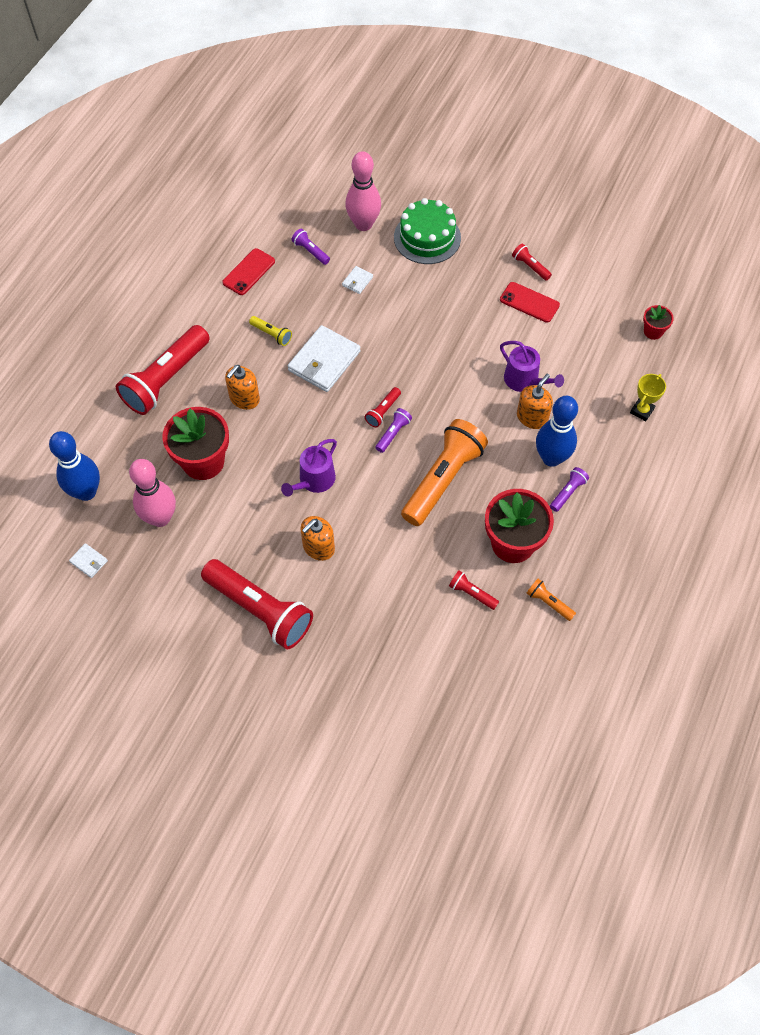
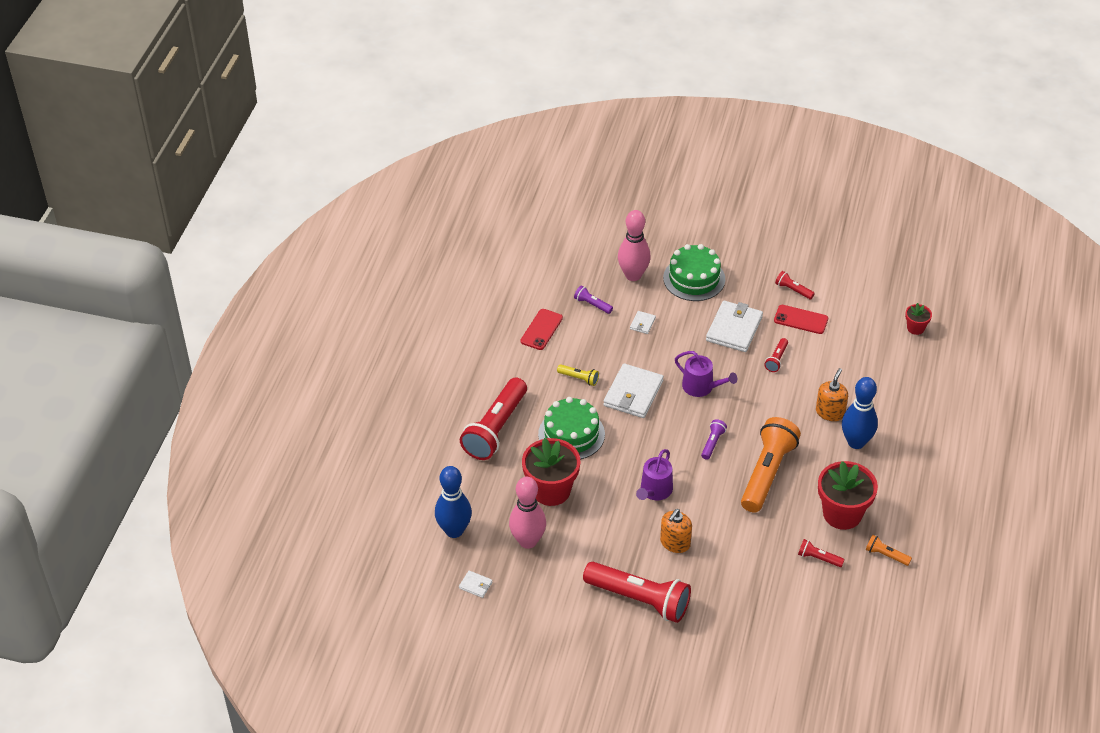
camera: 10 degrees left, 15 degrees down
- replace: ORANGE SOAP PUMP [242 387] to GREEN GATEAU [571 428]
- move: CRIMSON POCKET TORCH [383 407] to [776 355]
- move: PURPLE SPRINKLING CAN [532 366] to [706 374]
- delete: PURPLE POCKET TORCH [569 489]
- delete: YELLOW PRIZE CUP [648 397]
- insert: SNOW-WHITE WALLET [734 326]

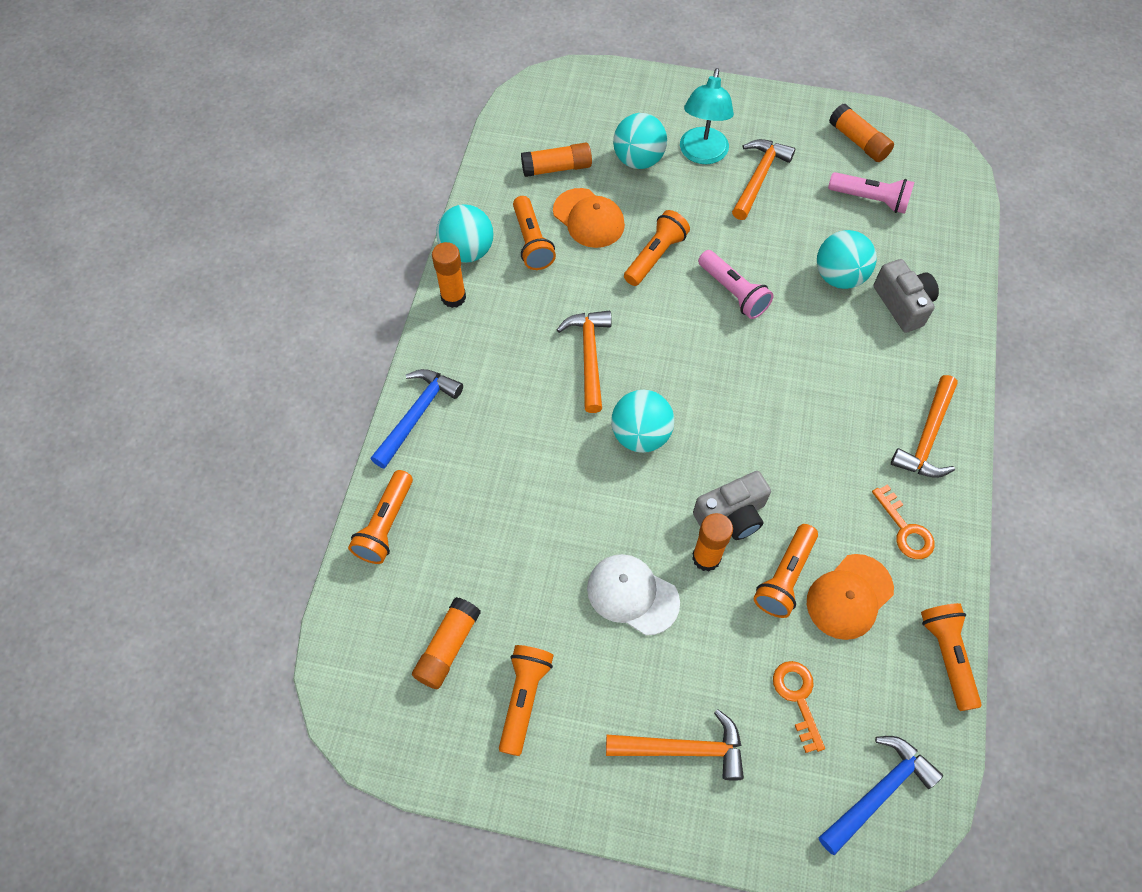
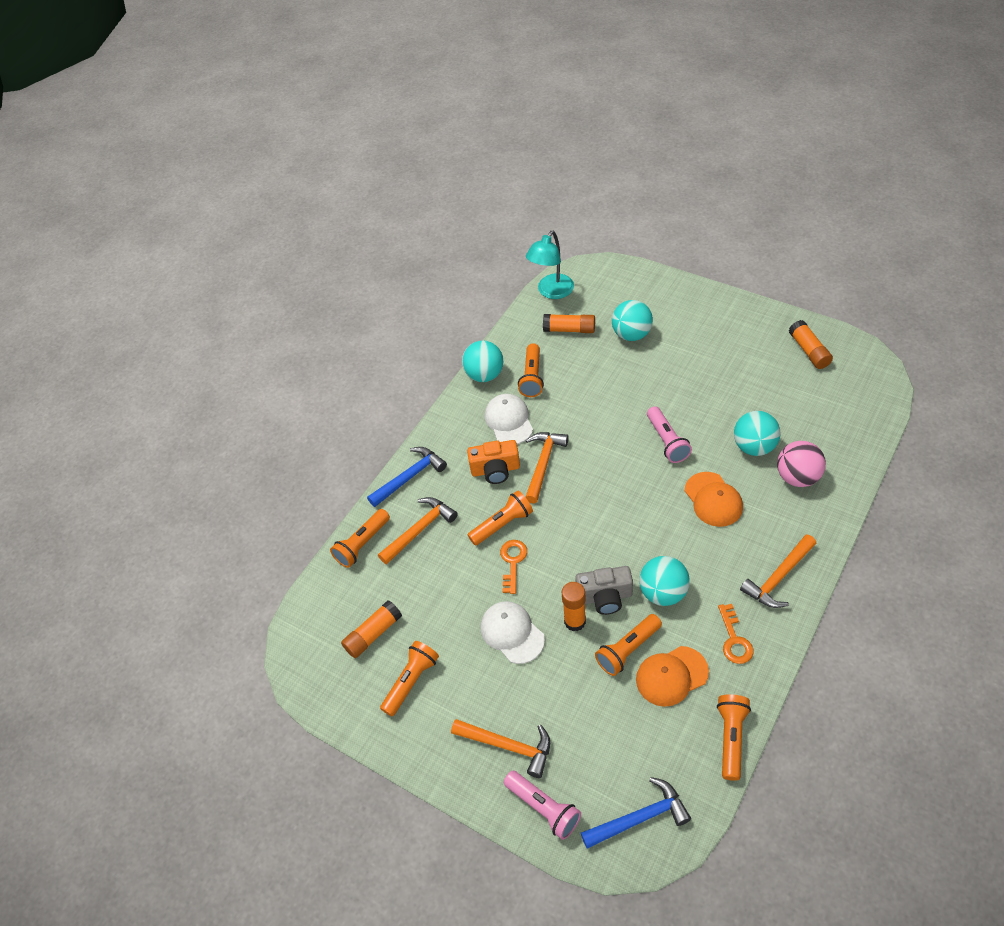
camera: 25 degrees right, 10 degrees down
- delete: ORANGE STICK OF GLUE [449 275]
- move: ORANGE CAP [589 218] to [714 499]
- move: AQUA SPHERE [642 421] to [664 581]
- move: ORANGE POCKET TORCH [657 248] to [500 517]
- move: AQUA READING LAMP [707 116] to [550 265]
- move: ORANGE CLAW HAMMER [763 179] to [418 531]
- move: ORANGE DOOR KEY [799 707] to [513 567]
- move: ROSE-PINK POCKET TORCH [871 193] to [542 805]
- replace: GRAY PHOTO CAMERA [906 296] to ROSE-PINK SPHERE [801 464]
- insert: ORANGE PHOTO CAMERA [493 462]
- insert: SNOW-WHITE CAP [509 419]

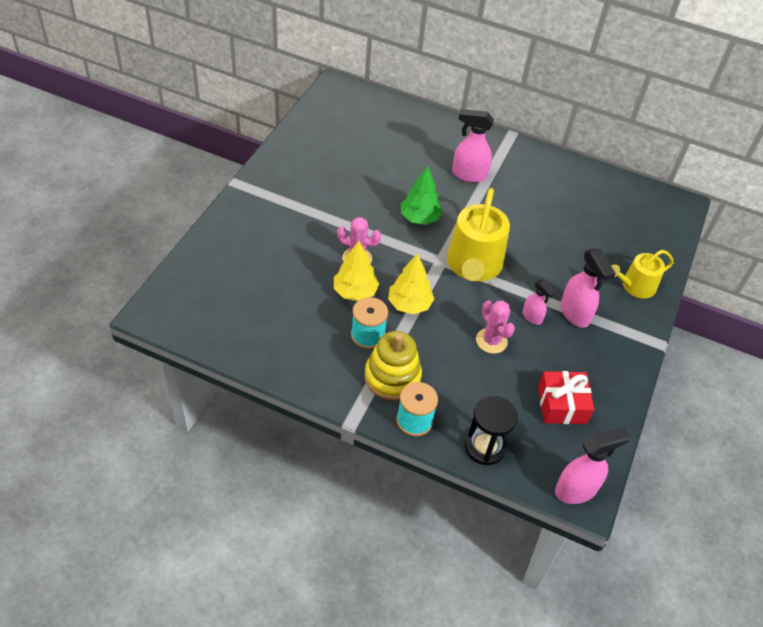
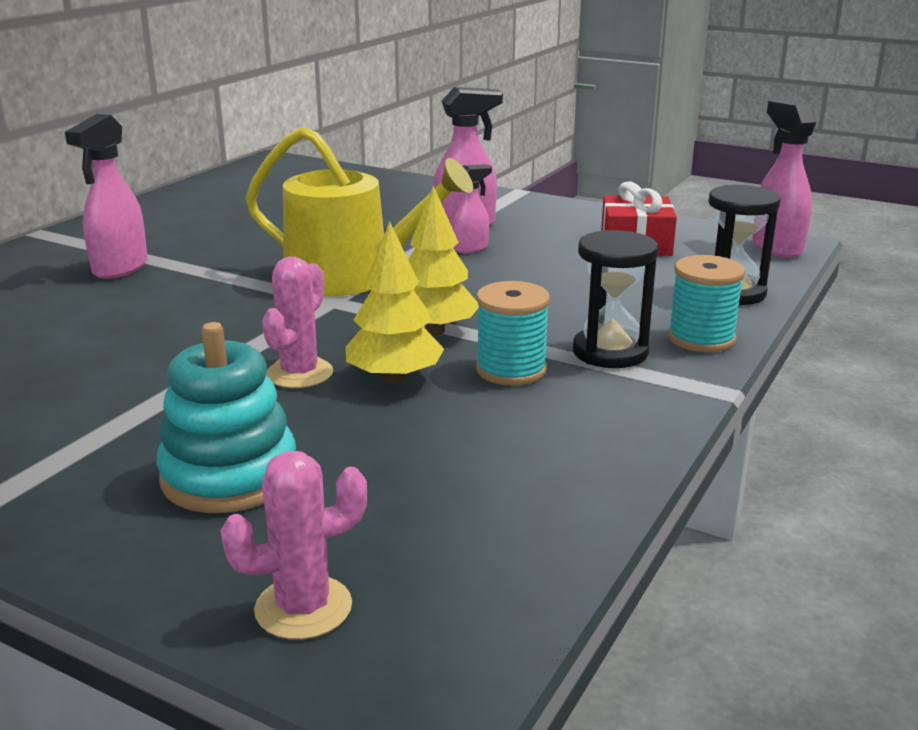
camera: 80 degrees left, 25 degrees down
- replace: YELLOW RING STACKER [393 366] to EBONY SANDGLASS [615 299]
- delete: GREEN TREE [422 195]
- move: ROSE-PINK PRICKLY PLANT [495 327] to [294 545]
- delete: YELLOW SPRINKLING CAN [643 274]
- insert: AQUA RING STACKER [226 417]

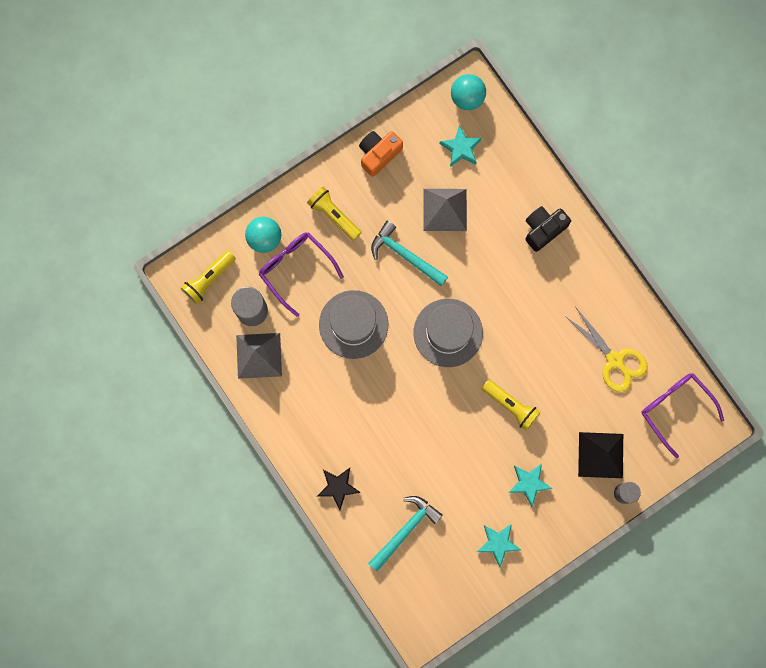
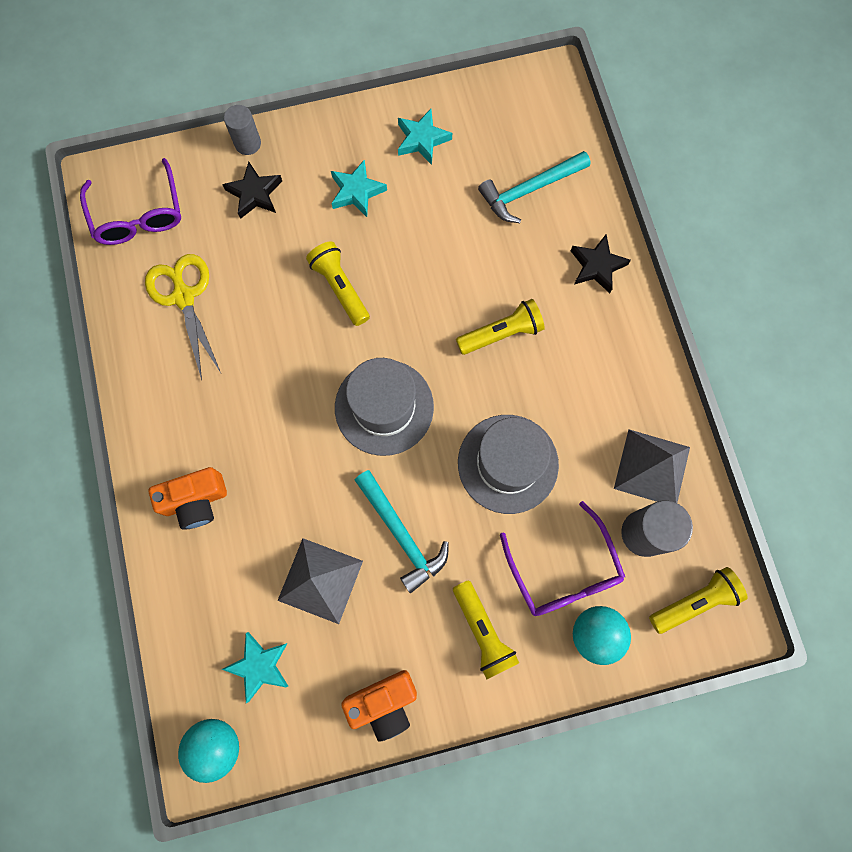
camera: 160 degrees left, 5 degrees down
- recolor: EBONY PHOTO CAMERA [548 229] to ORANGE PHOTO CAMERA [187 498]
- replace: EBONY PYRAMID [600 455] to EBONY FIVE-POINTED STAR [252 190]
- insert: YELLOW POCKET TORCH [500 327]

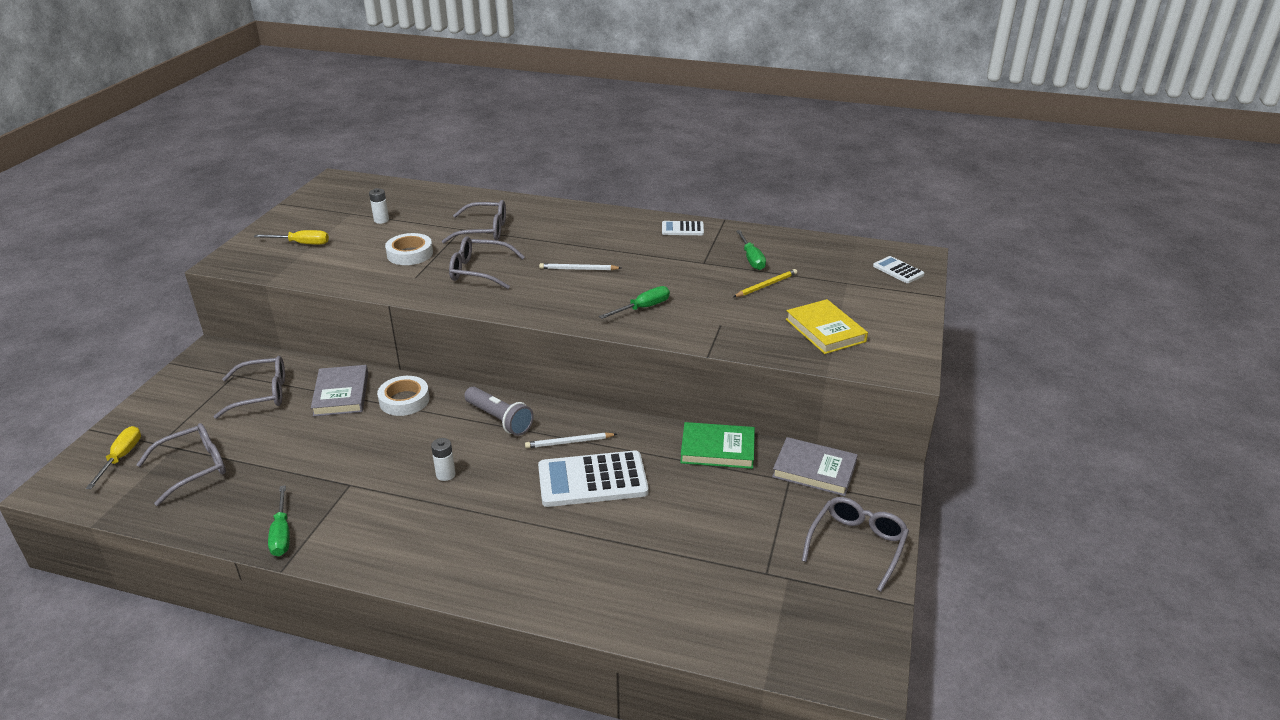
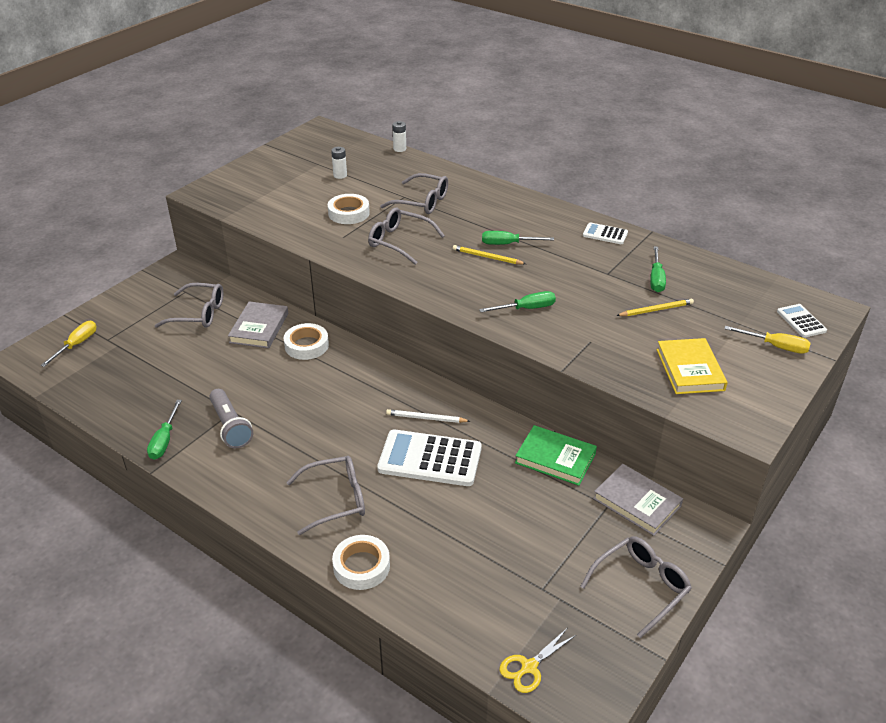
camera: 20 degrees right, 5 degrees up
- move: GRAY SPECTACLES [181 464] to [325 495]
- move: YELLOW SCREWDRIVER [291 237] to [767 340]
- move: SNOW-WHITE POWER CELL [443 459] to [399 136]
- move: GRAY POCKET TORCH [499 411] to [231 418]
- recolor: SNOW-WHITE WOODEN PENCIL [580 266] to YELLOW WOODEN PENCIL [489 254]
- insert: SNOW-WHITE STICKY TAPE [361 562]
- insert: GREEN SCREWDRIVER [518 238]
- insert: YELLOW SHEARS [537 661]

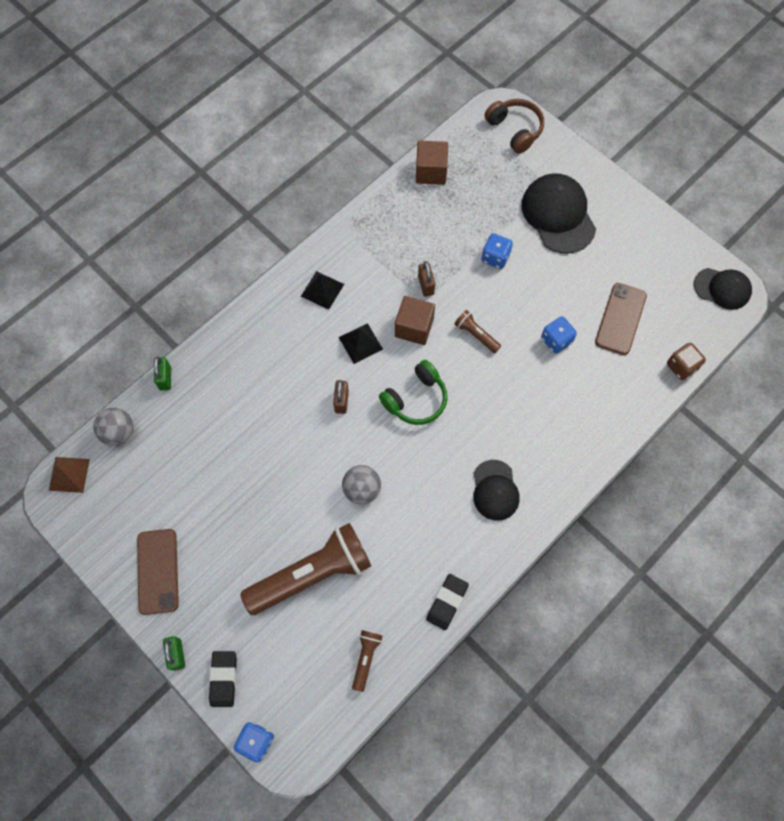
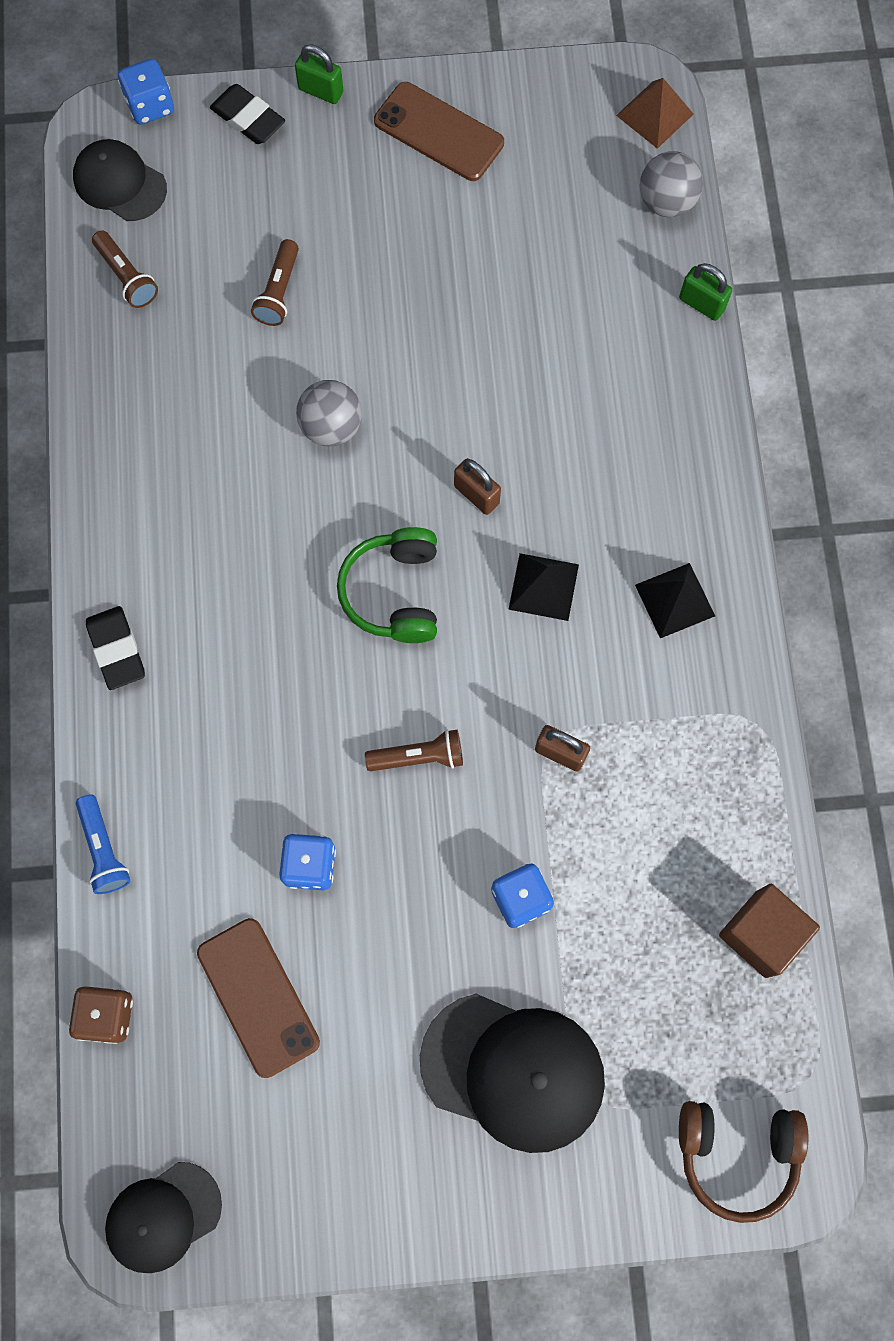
camera: 130 degrees right, 5 degrees up
- resize: BROWN POCKET TORCH [305 569] = [275 282] x0.44
- delete: BROWN BLOCK [415 320]
- move: EBONY PENCIL ERASER [447 602] to [115 648]
- move: EBONY CAP [496 490] to [120 180]
- insert: BLUE POCKET TORCH [103 844]

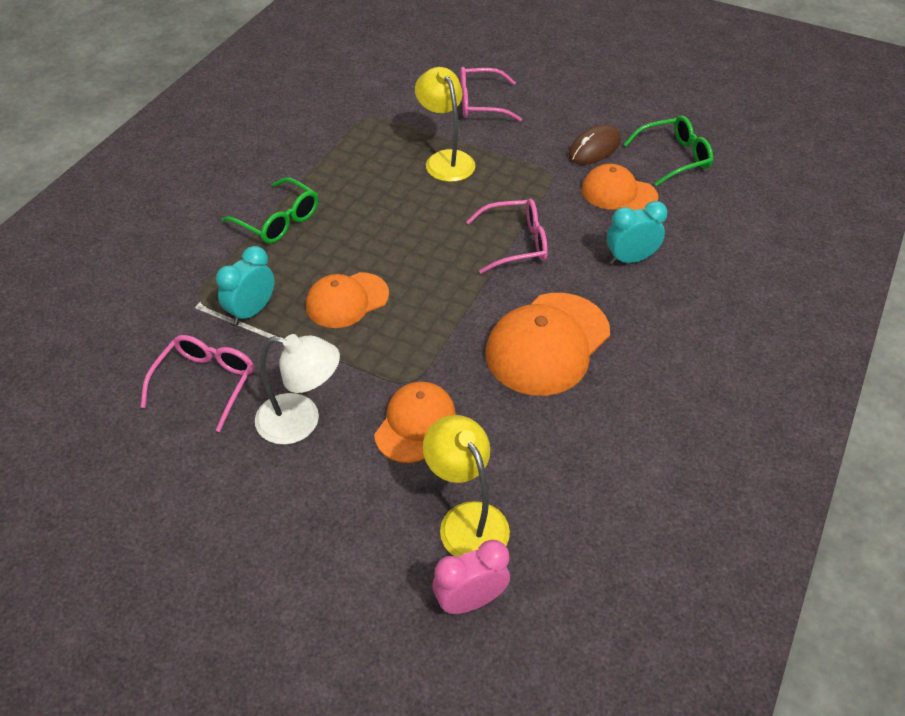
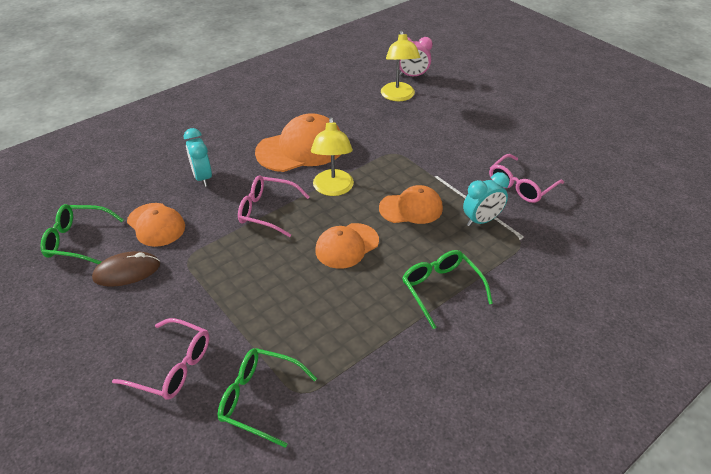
camera: 155 degrees left, 5 degrees down
- delete: SNOW-WHITE READING LAMP [297 389]
- move: ORANGE CAP [415 422] to [347 246]
- move: YELLOW READING LAMP [445 124] to [332 156]
- rotate: AQUA BEDSIDE CLOCK [637 232] = [198 157] 60 degrees clockwise
- insert: GREEN SPECTACLES [267 398]

